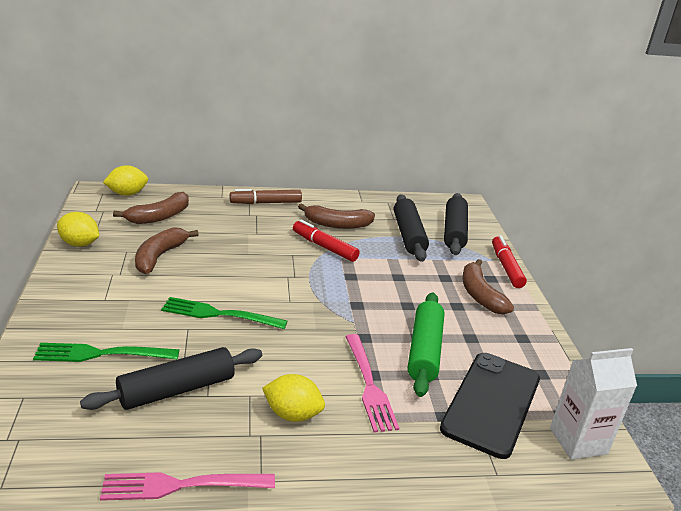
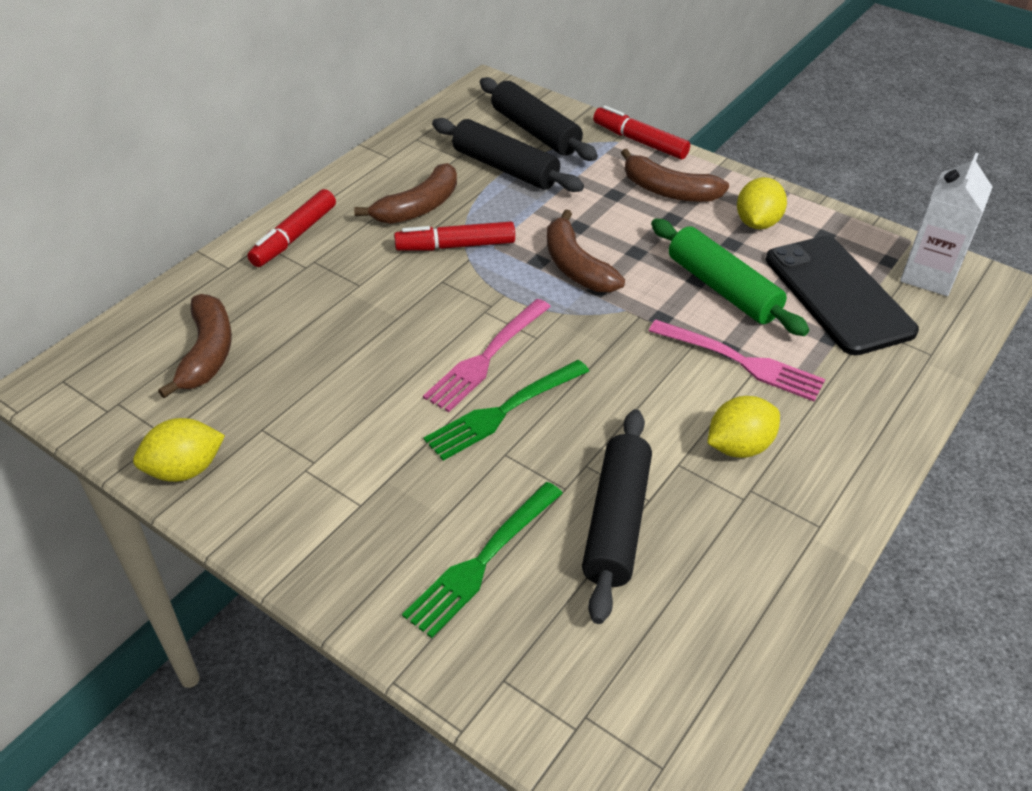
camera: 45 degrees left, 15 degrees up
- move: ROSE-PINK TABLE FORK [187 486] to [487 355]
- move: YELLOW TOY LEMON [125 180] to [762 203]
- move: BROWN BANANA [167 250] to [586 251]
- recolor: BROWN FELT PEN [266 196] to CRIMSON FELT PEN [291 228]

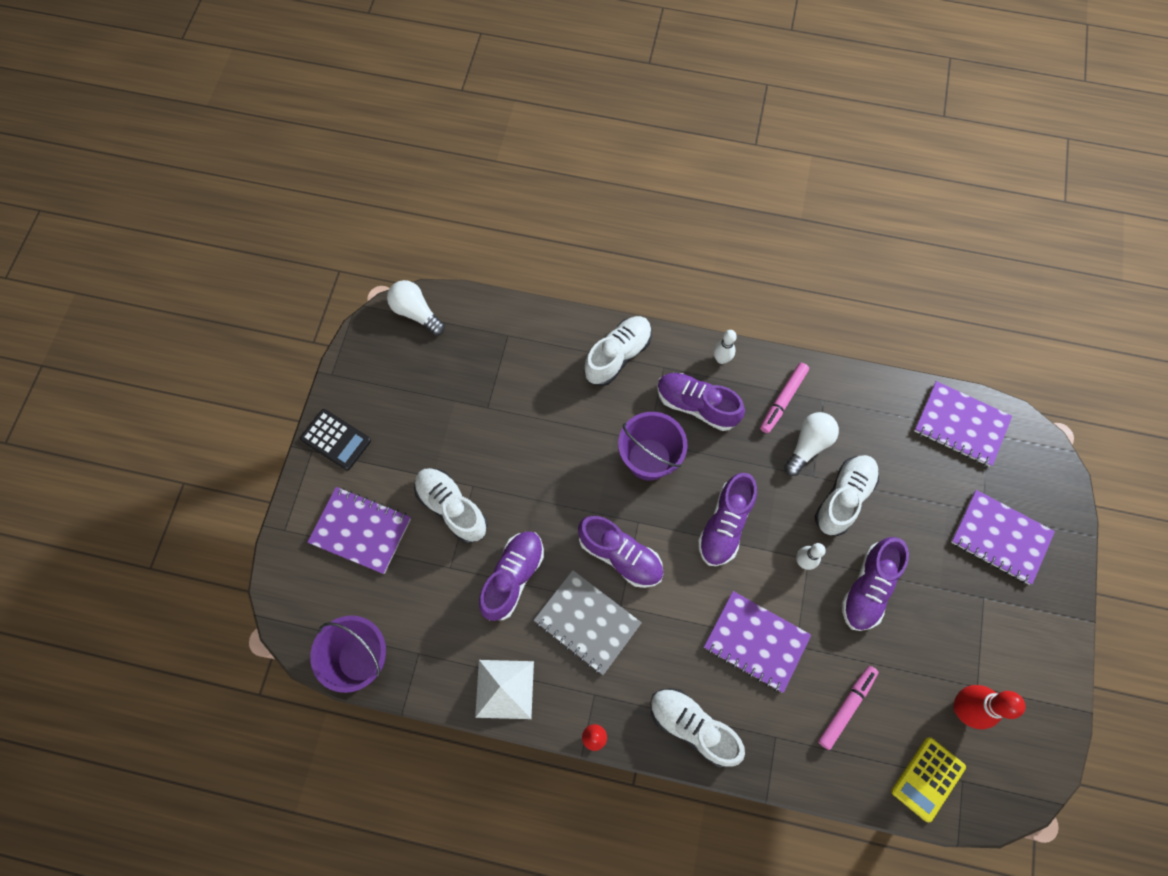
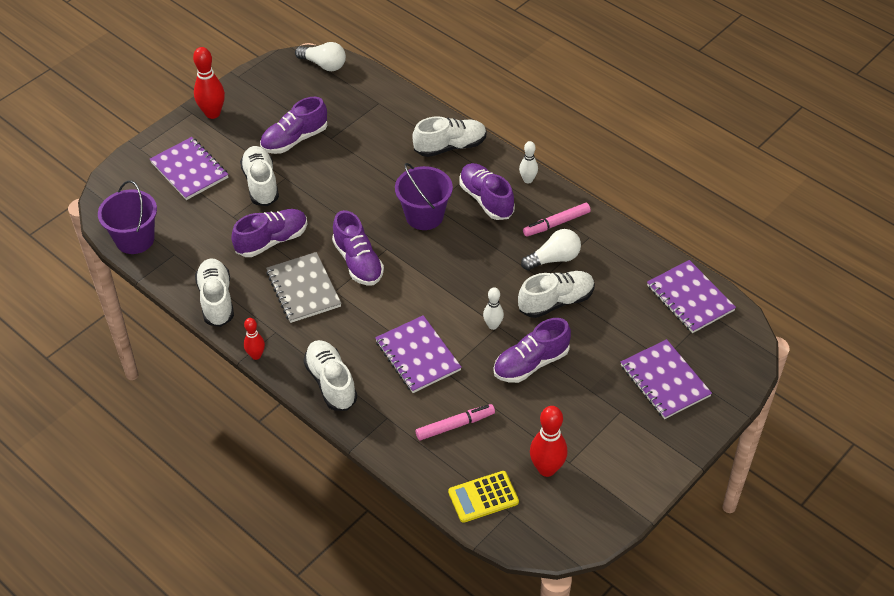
camera: 30 degrees right, 20 degrees down
- replace: EBONY ADDING MACHINE [335 439] to CRIMSON BOWLING PIN [209 83]
- rotate: SNOW-WHITE LIGHT BULB [416 308] = [320 56] 135 degrees clockwise
- replace: SNOW-WHITE PYRAMID [504 689] to SNOW-WHITE SHOE [214 293]
- move: PURPLE SHOE [727 519] to [293 125]

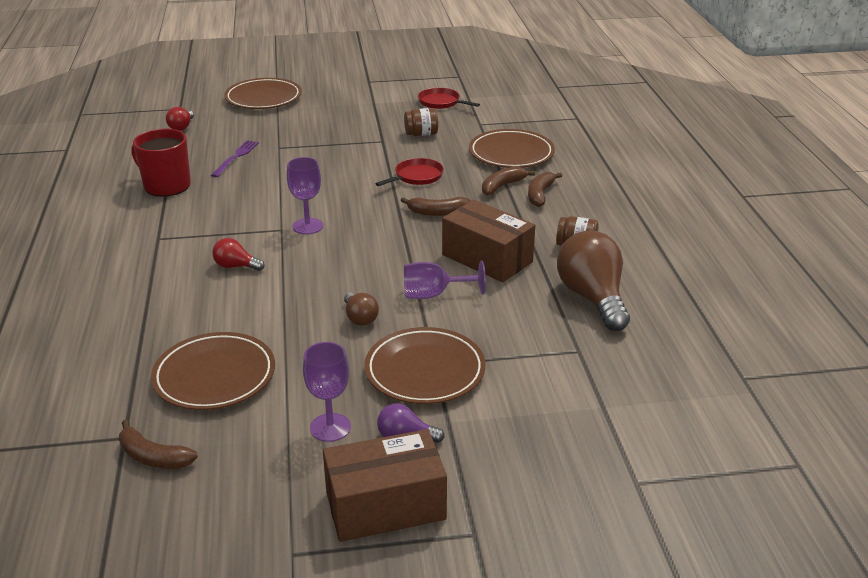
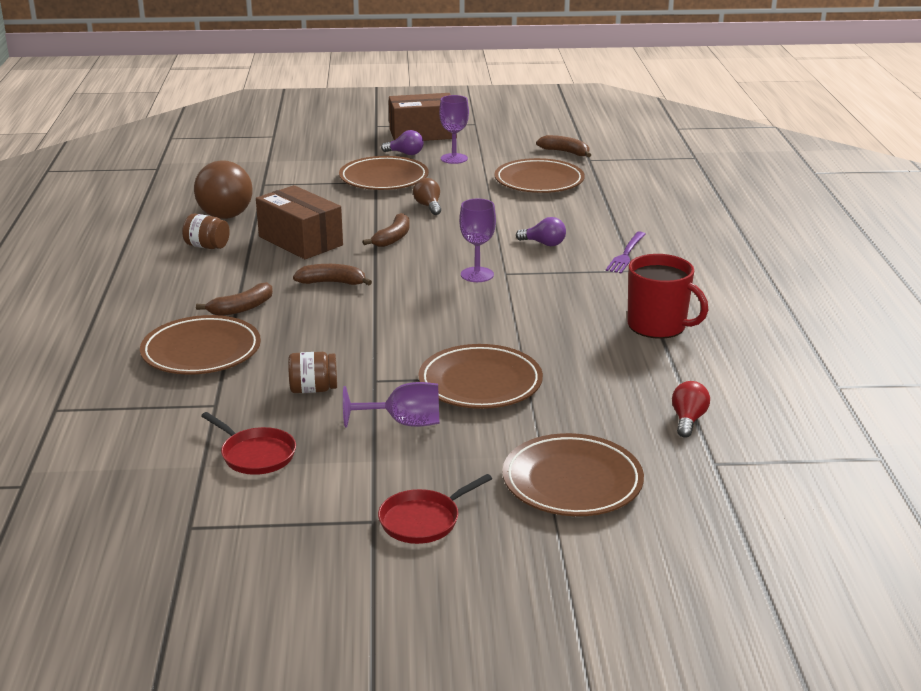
camera: 175 degrees left, 5 degrees down
- move: PURPLE TABLE FORK [235 158] to [625 252]
- recolor: CRIMSON LIGHT BULB [238 254] to PURPLE LIGHT BULB [541 231]
- move: CRIMSON PAN [409 172] to [435 509]
- move: PURPLE GOBLET [445 280] to [391 405]
- move: BROWN BANANA [545 189] to [386 230]
- insert: BROWN PLATE [481 376]

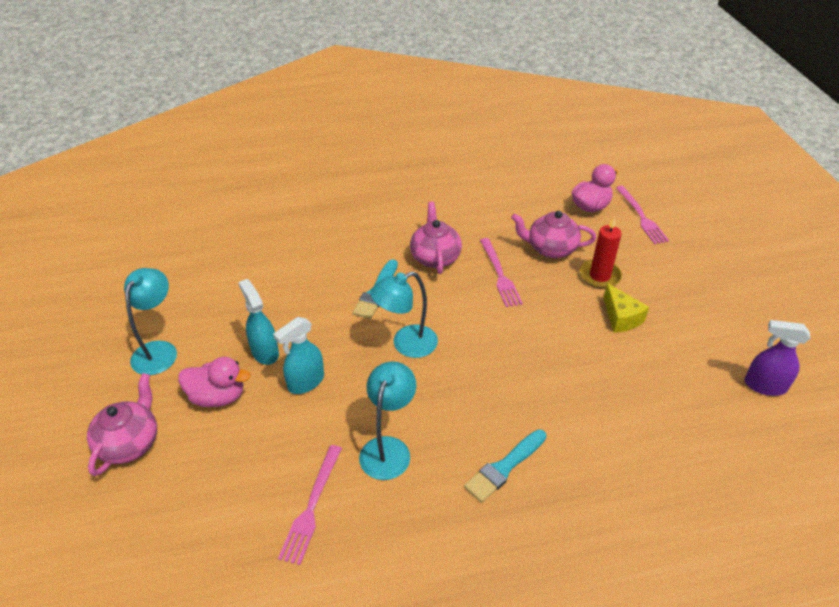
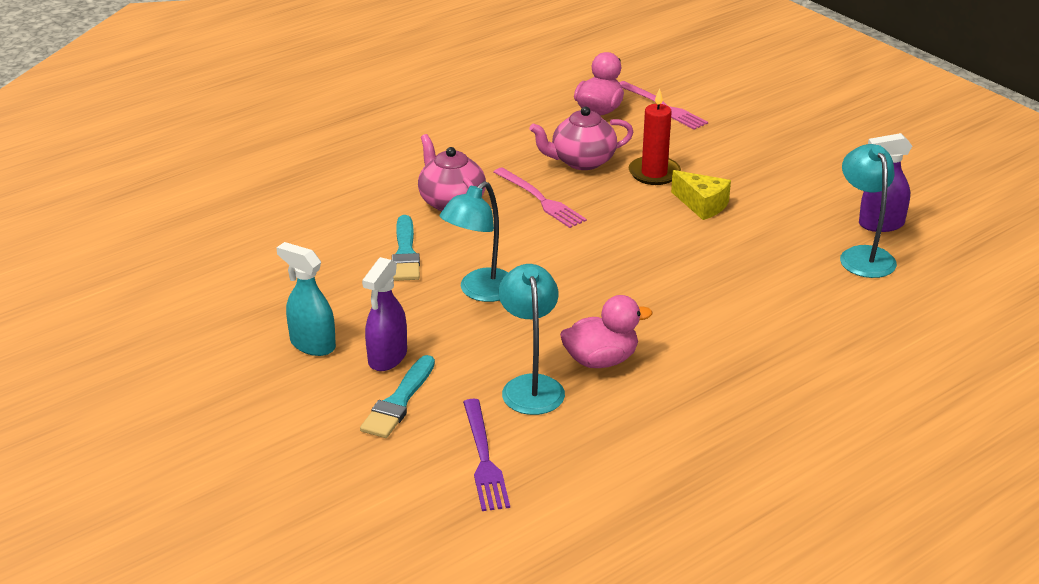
camera: 25 degrees left, 10 degrees down
- delete: ROSE-PINK TEAPOT [122 424]
- move: AQUA READING LAMP [150 321] to [868 211]
- move: ROSE-PINK DUCK [214 382] to [606 331]
- recolor: AQUA SPRAY CLEANER [298 355] to PURPLE SPRAY CLEANER [384 314]
- recolor: ROSE-PINK TABLE FORK [310 505] to PURPLE TABLE FORK [486 455]
- move: AQUA PAINT BRUSH [505 466] to [397 396]

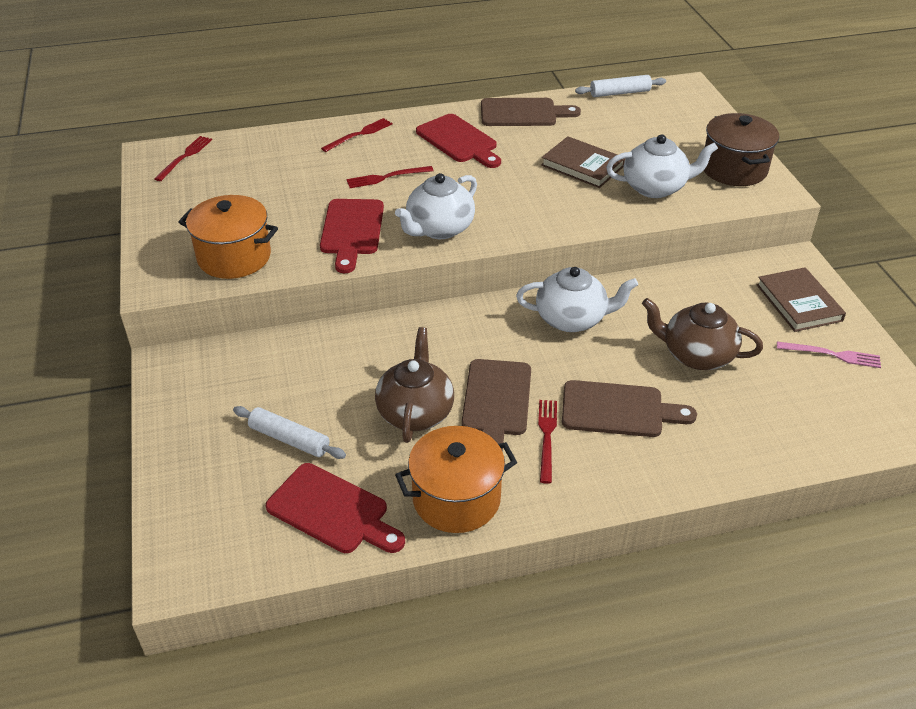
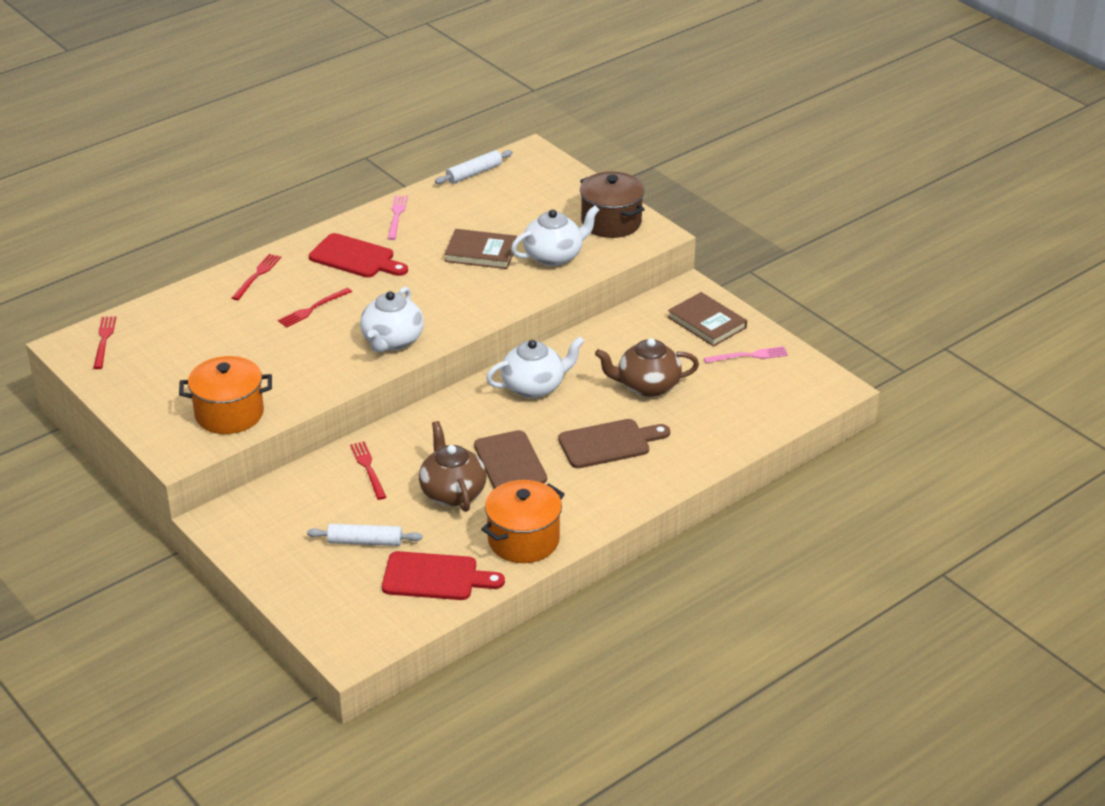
camera: 25 degrees left, 5 degrees down
- delete: CRIMSON BREAD BOARD [352 236]
- replace: BROWN BREAD BOARD [531 112] to ROSE-PINK TABLE FORK [398 217]
- move: CRIMSON TABLE FORK [547 442] to [368 470]

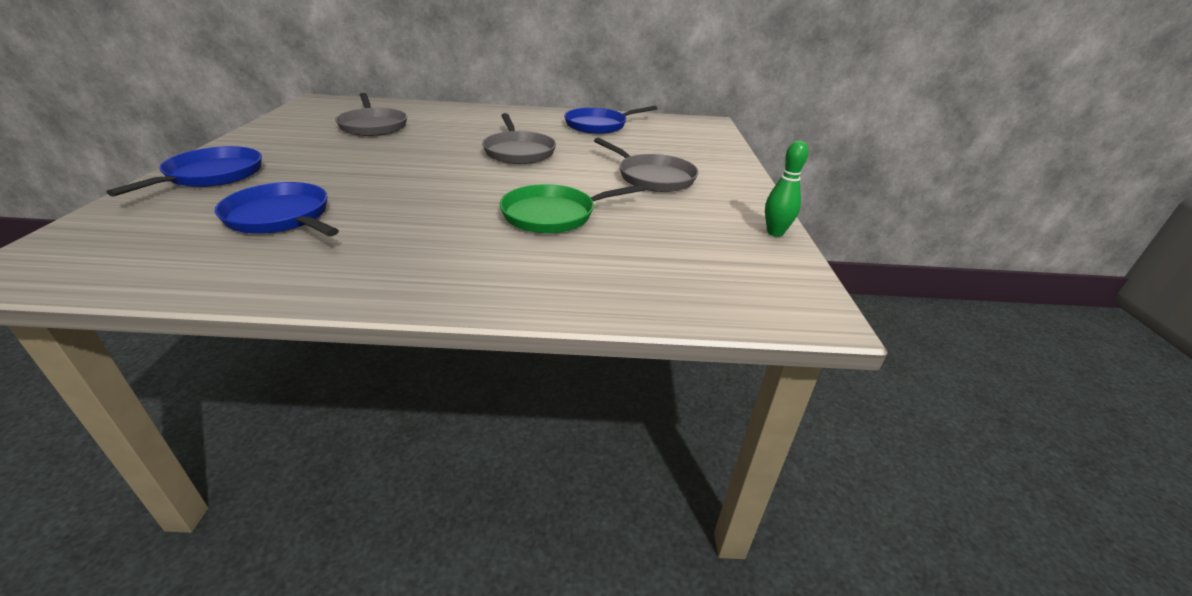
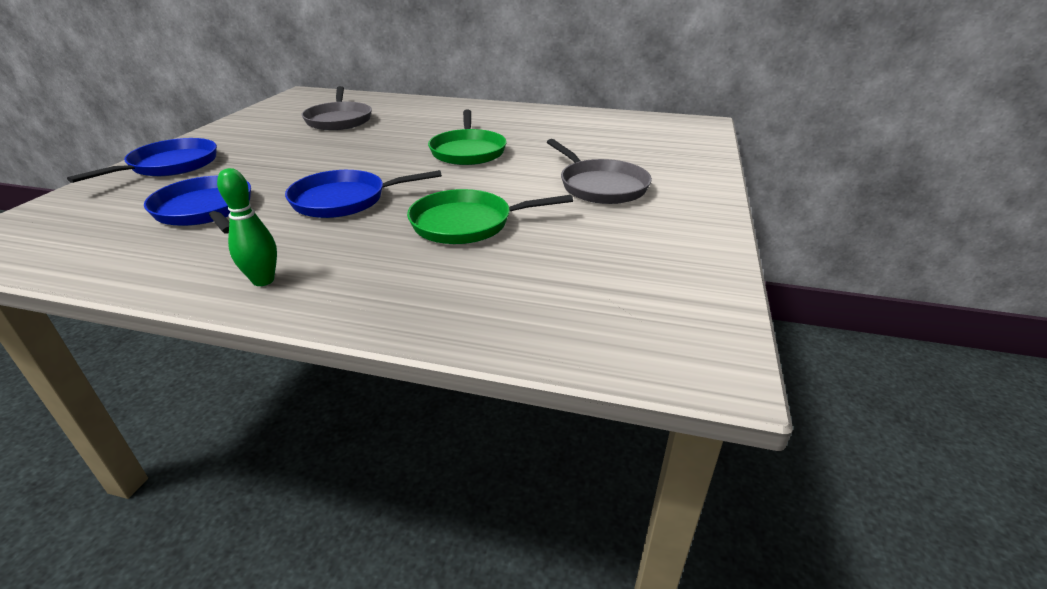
camera: 15 degrees right, 0 degrees up
- recolor: GRAY PAN [519 138] to GREEN PAN [467 137]
- move: BLUE PAN [611 120] to [363 194]
- move: GREEN BOWLING PIN [786 189] to [247 227]

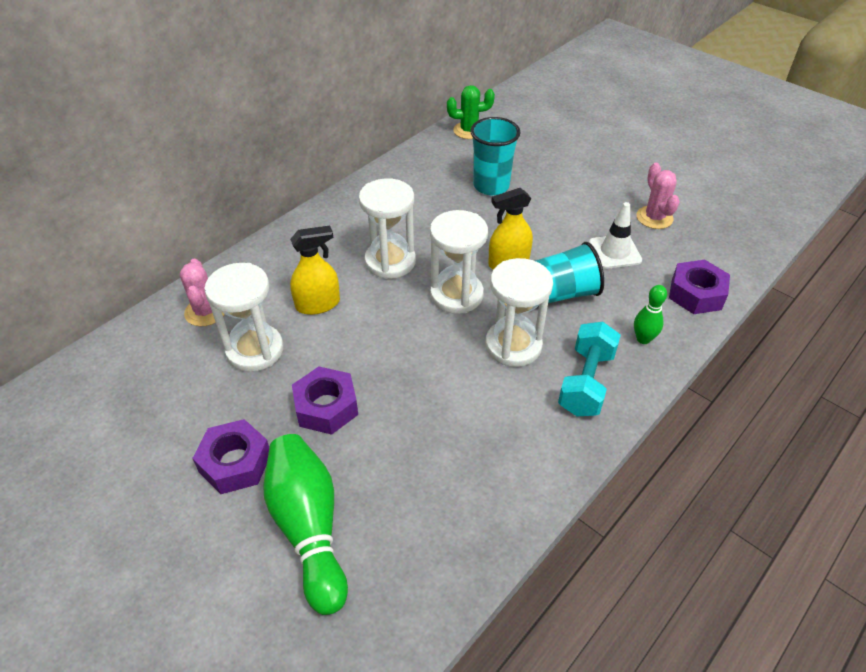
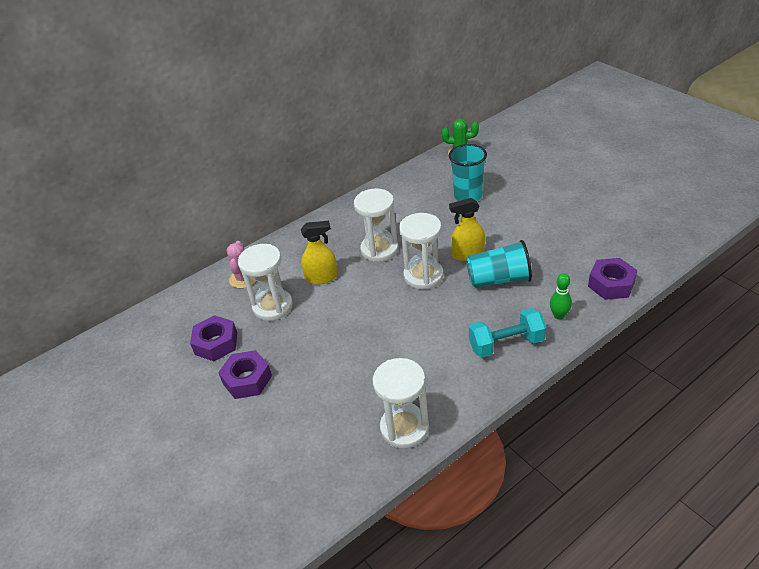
camera: 15 degrees right, 5 degrees down
- delete: GREEN BOWLING PIN [305 524]
- move: PURPLE HEX NUT [325 401] to [213 338]
- move: SNOW-WHITE SANDGLASS [519 312] to [401 403]
- rotate: AQUA HAND WEIGHT [589 369] = [507 333] 45 degrees clockwise
- delete: SNOW-WHITE ROAD CONE [615 235]
- delete: ROSE-PINK PRICKLY PLANT [658 196]

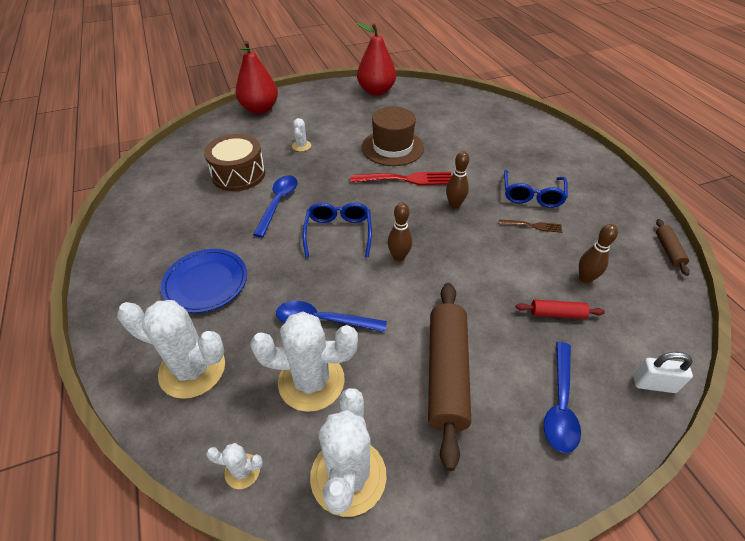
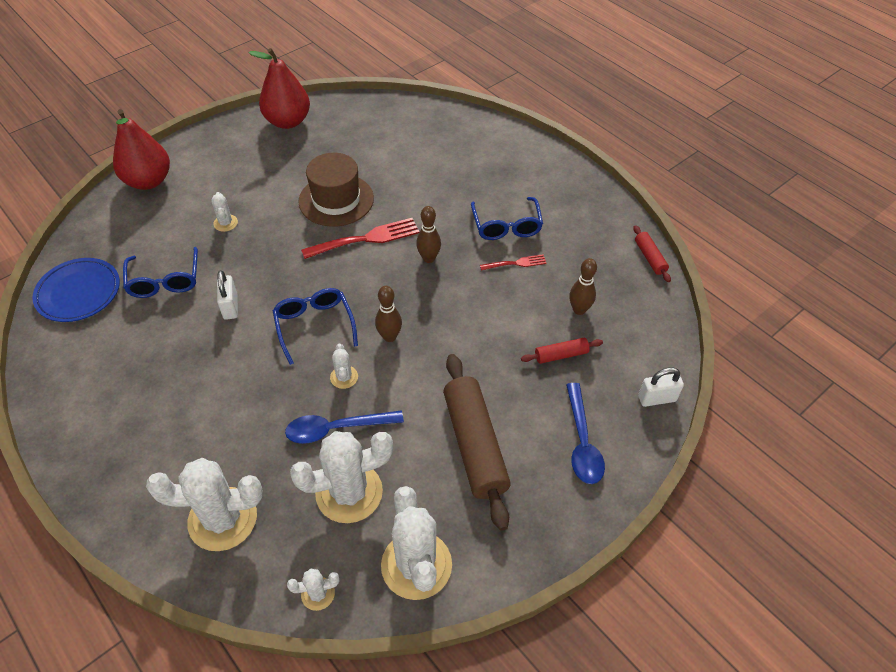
camera: 20 degrees left, 5 degrees up
- move: BLUE PLATE [204 281] to [76 290]
- replace: BROWN TOY DRUM [234 162] to BLUE SPECTACLES [160 272]
- replace: BLUE TABLESPOON [275 206] to SNOW-WHITE PADLOCK [227 295]
- recolor: BROWN TABLE FORK [530 226] to CRIMSON TABLE FORK [513 262]
- recolor: BROWN PASTRY ROLLER [673 247] to CRIMSON PASTRY ROLLER [652 253]
- insert: SNOW-WHITE PRICKLY PLANT [344 366]

